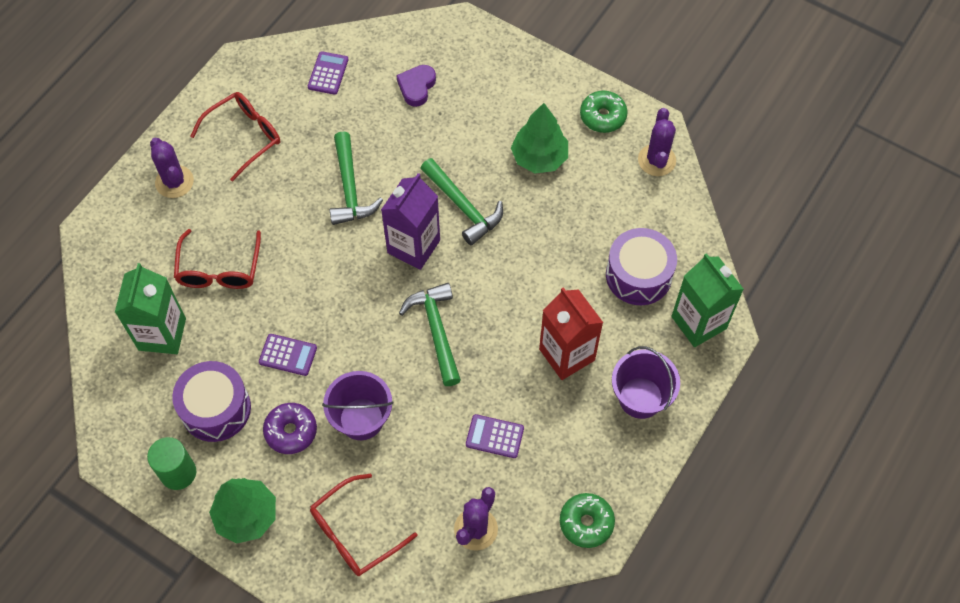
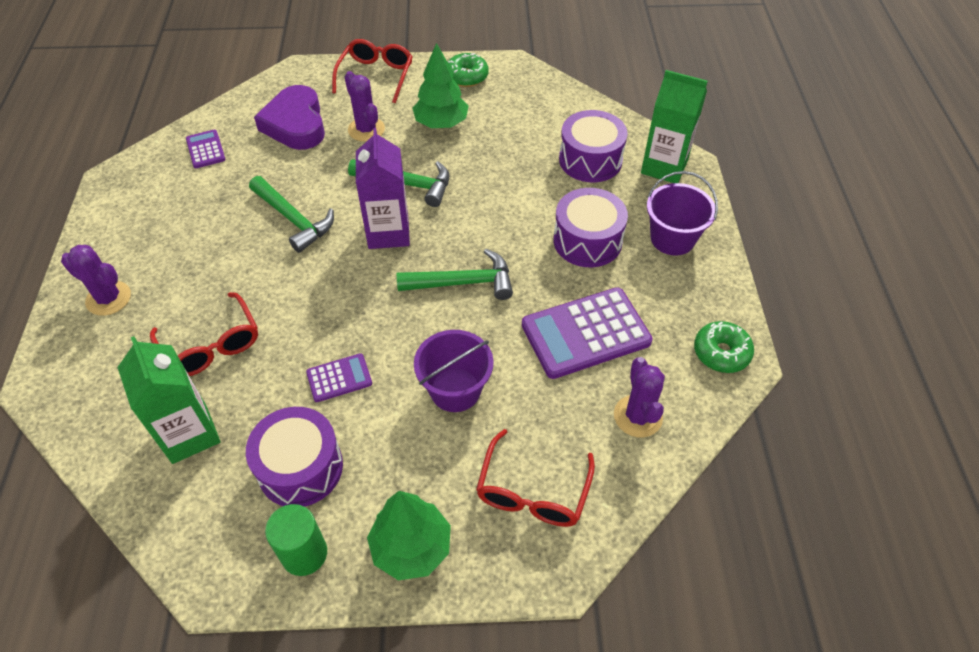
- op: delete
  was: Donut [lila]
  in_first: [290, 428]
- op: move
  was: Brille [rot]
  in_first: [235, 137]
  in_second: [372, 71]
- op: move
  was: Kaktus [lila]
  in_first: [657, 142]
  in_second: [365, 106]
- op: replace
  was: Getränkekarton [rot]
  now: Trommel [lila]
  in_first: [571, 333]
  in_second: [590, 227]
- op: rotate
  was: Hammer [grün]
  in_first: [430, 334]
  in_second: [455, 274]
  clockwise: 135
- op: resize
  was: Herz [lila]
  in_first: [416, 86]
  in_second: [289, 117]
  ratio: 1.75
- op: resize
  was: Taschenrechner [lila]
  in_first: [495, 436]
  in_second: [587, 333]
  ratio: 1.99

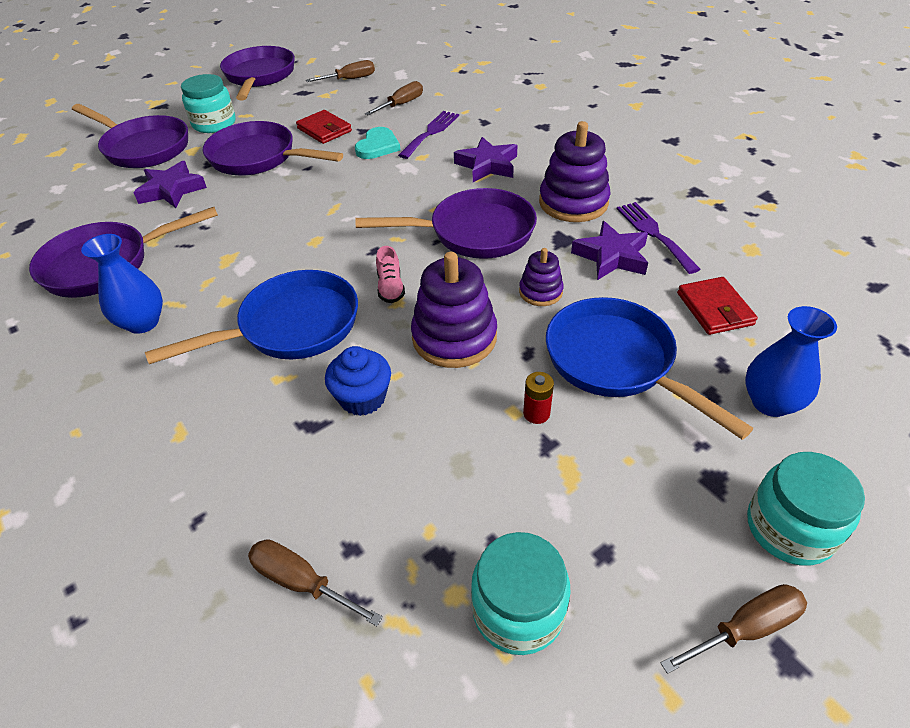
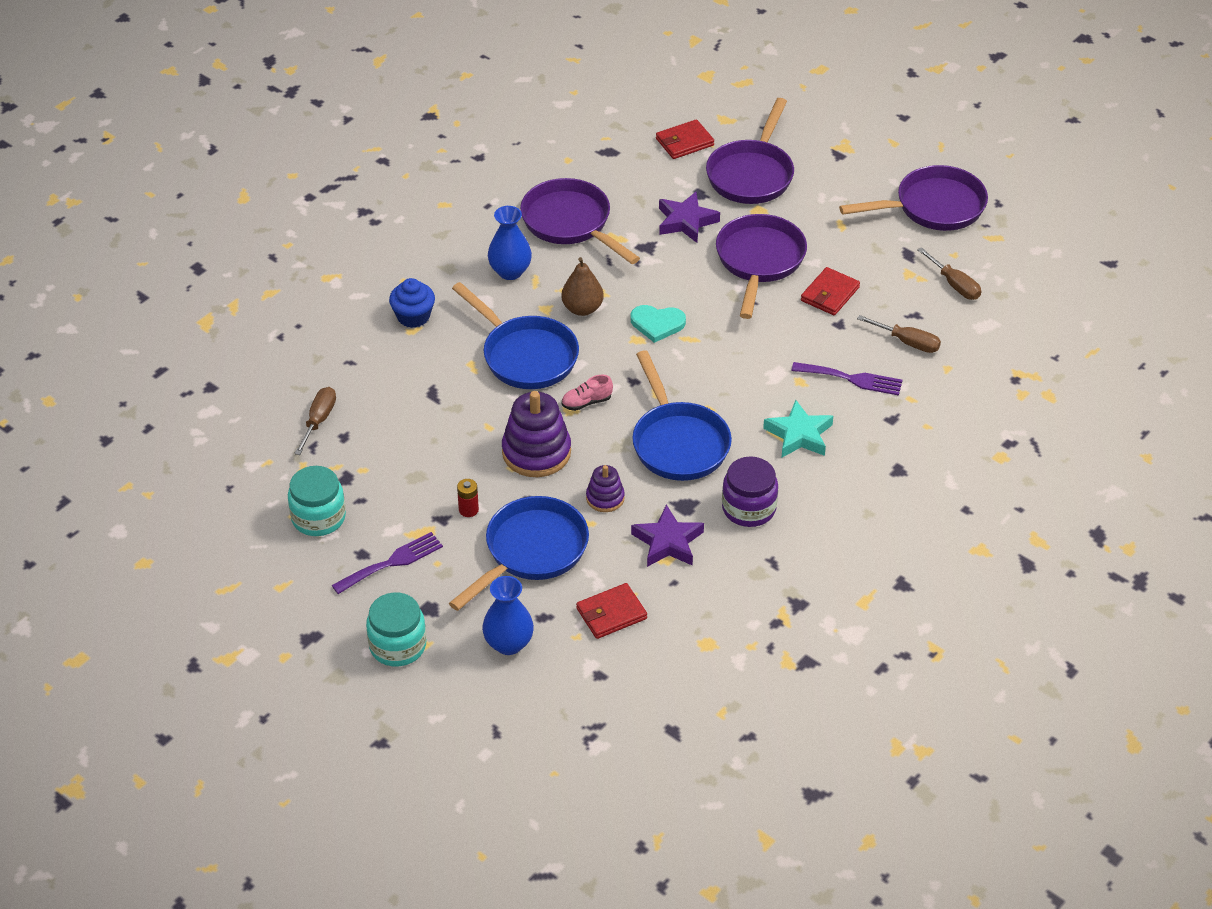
- op: delete
  was: Einmachglas [türkis]
  in_first: [208, 103]
- op: delete
  was: Schraubenzieher [braun]
  in_first: [734, 629]
- op: insert
  now: Birne [braun]
  in_second: [582, 286]
- op: insert
  now: Geldbörse [rot]
  in_second: [685, 139]
- op: move
  was: Muffin [blau]
  in_first: [358, 381]
  in_second: [412, 303]
- op: move
  was: Herz [türkis]
  in_first: [377, 143]
  in_second: [658, 324]
- op: move
  was: Gabel [lila]
  in_first: [659, 238]
  in_second: [387, 563]
- op: replace
  was: Stapelspielzeug [lila]
  now: Einmachglas [lila]
  in_first: [574, 171]
  in_second: [750, 491]
- op: recolor
  was: Pfanne [lila]
  now: Pfanne [blau]
  in_first: [446, 223]
  in_second: [682, 415]
- op: recolor
  was: Stern [lila]
  now: Stern [türkis]
  in_first: [486, 159]
  in_second: [798, 429]

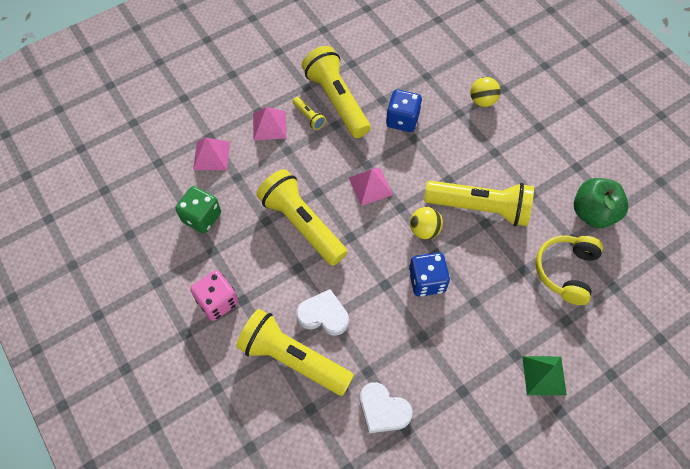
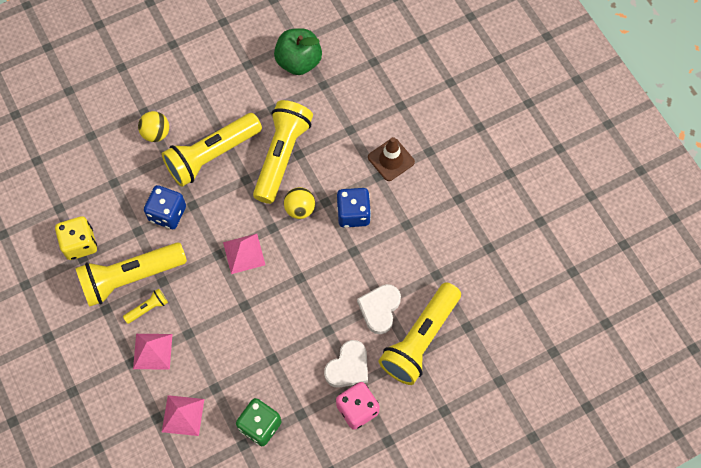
- op: delete
  was: Pyramide [grün]
  in_first: [544, 375]
- op: delete
  was: Kopfhörer [gelb]
  in_first: [569, 270]
- op: insert
  now: Spielwürfel [gelb]
  in_second: [76, 238]
- op: insert
  now: Leitkegel [braun]
  in_second: [391, 159]
- op: move
  was: Taschenlampe [gelb]
  in_first: [302, 217]
  in_second: [212, 150]
- op: move
  was: Herz [weiß]
  in_first: [386, 407]
  in_second: [346, 364]

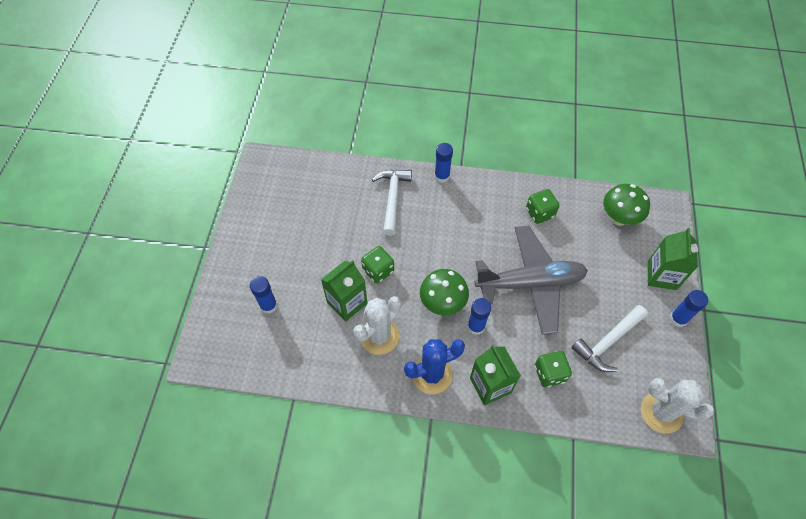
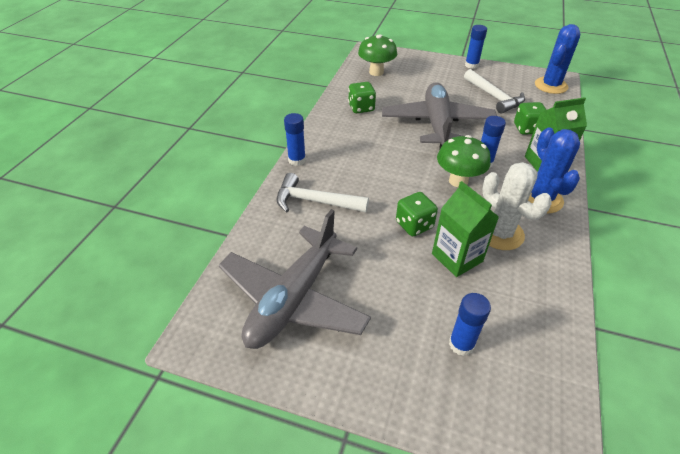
- op: delete
  was: Getränkekarton [grün]
  in_first: [673, 259]
- op: insert
  now: Flugzeug [grau]
  in_second: [295, 279]
- op: recolor
  was: Kaktus [weiß]
  now: Kaktus [blau]
  in_first: [677, 406]
  in_second: [557, 59]

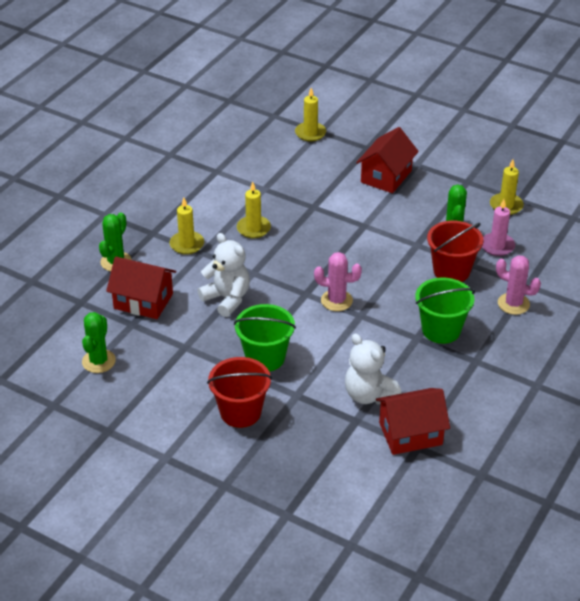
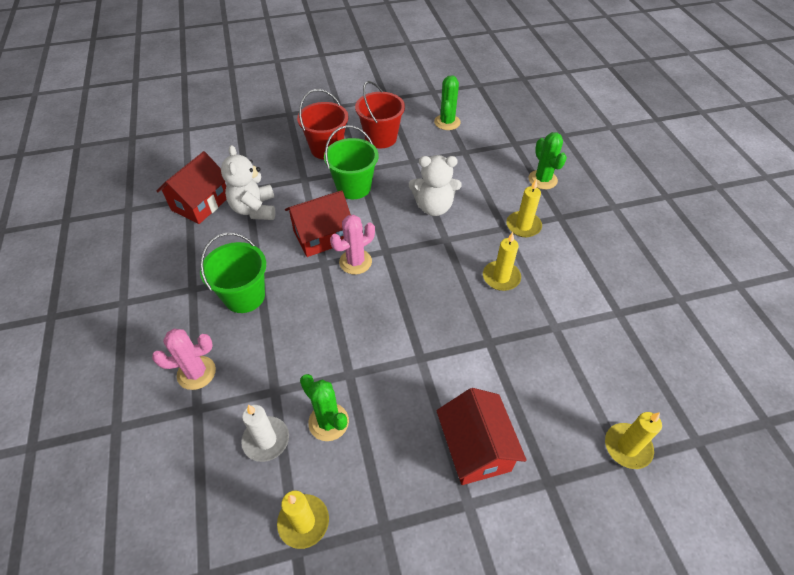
- op: move
  was: Haus [rot]
  in_first: [141, 288]
  in_second: [318, 223]
- op: move
  was: Eimer [rot]
  in_first: [455, 251]
  in_second: [380, 114]
- op: recolor
  was: Kerze [rosa]
  now: Kerze [weiß]
  in_first: [498, 227]
  in_second: [265, 433]
- op: rotate
  was: Kaktus [grün]
  in_first: [99, 342]
  in_second: [447, 103]
  clockwise: 45
- op: rotate
  was: Teddybär [weiß]
  in_first: [373, 369]
  in_second: [248, 182]
  clockwise: -105

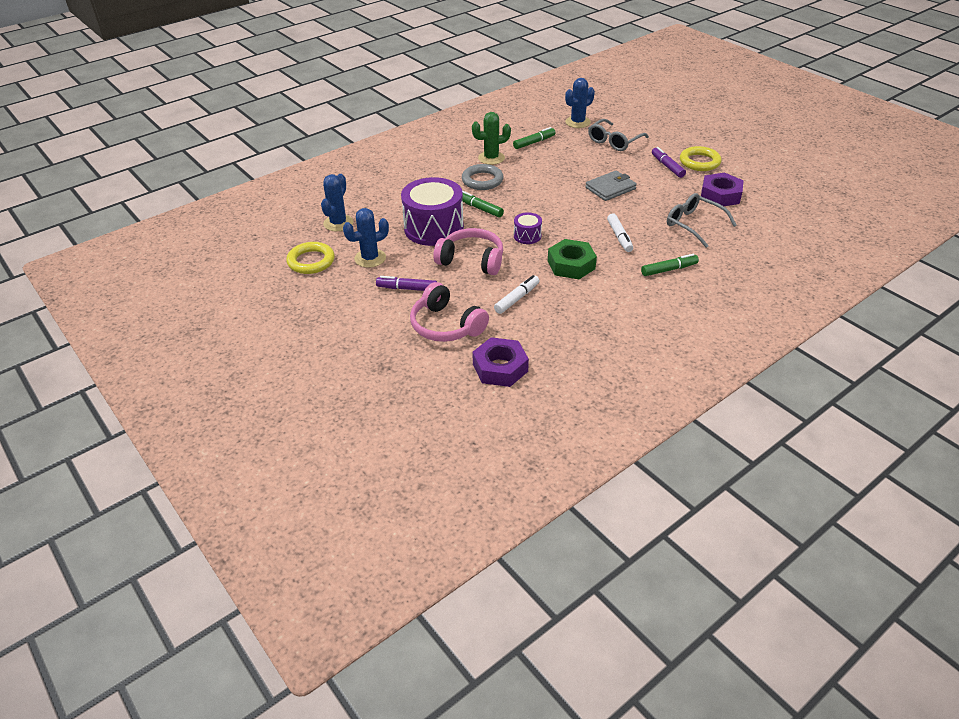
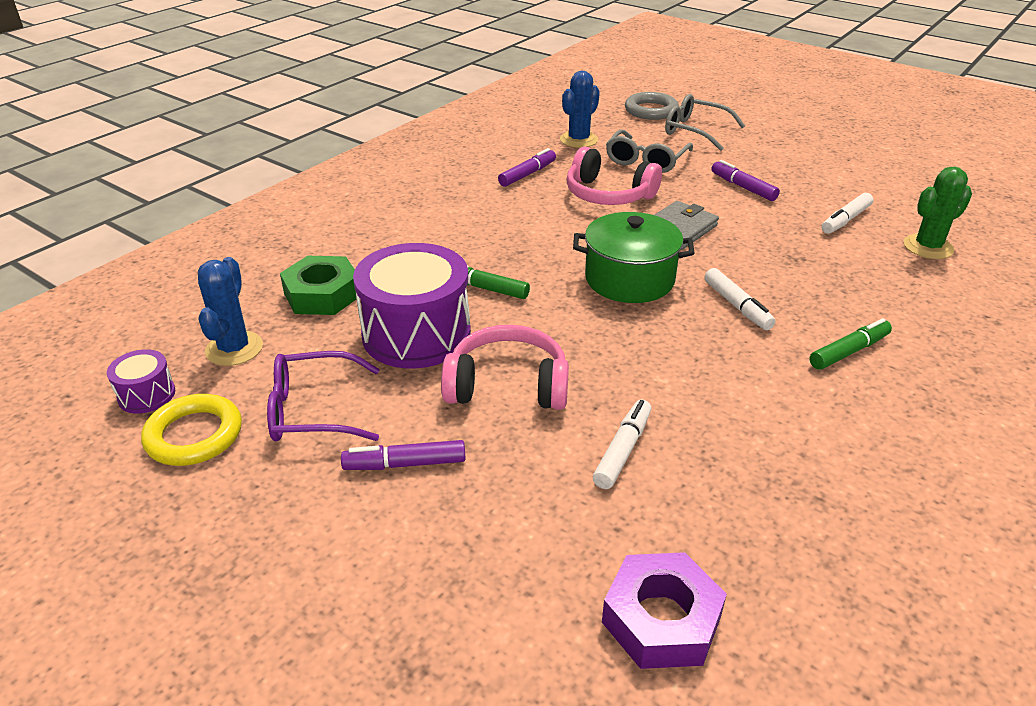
- op: delete
  was: Ring [gelb]
  in_first: [701, 158]
- op: insert
  now: Kochtopf [grün]
  in_second: [634, 257]
- op: move
  was: Kopfhörer [rosa]
  in_first: [449, 312]
  in_second: [614, 176]
- op: move
  was: Ring [grau]
  in_first: [483, 177]
  in_second: [652, 106]
- op: move
  was: Kaktus [grün]
  in_first: [491, 138]
  in_second: [938, 213]
- op: move
  was: Trommel [lila]
  in_first: [528, 228]
  in_second: [141, 381]
- op: move
  was: Sechskantmutter [grün]
  in_first: [572, 259]
  in_second: [318, 285]
- op: move
  was: Brille [grau]
  in_first: [702, 220]
  in_second: [705, 122]
- op: replace
  was: Kaktus [blau]
  now: Brille [lila]
  in_first: [366, 238]
  in_second: [323, 396]
- op: replace
  was: Sechskantmutter [lila]
  now: Filzstift [weiß]
  in_first: [722, 189]
  in_second: [847, 213]
- op: recolor
  was: Filzstift [grün]
  now: Filzstift [lila]
  in_first: [534, 138]
  in_second: [527, 167]

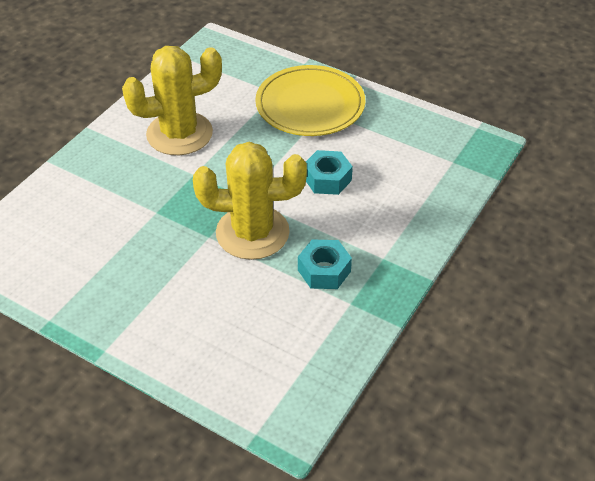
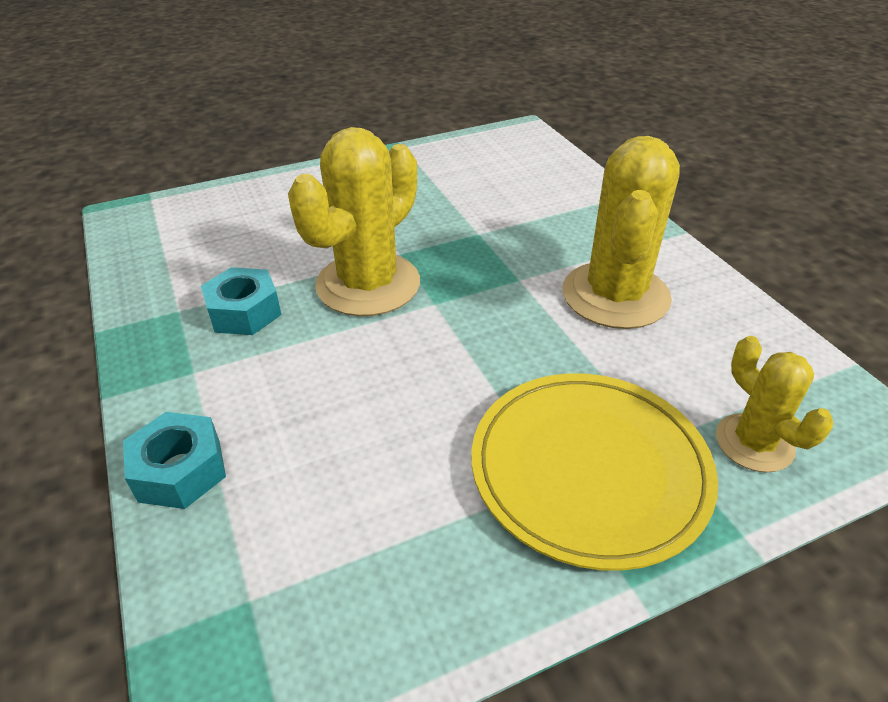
- op: insert
  now: Kaktus [gelb]
  in_second: [774, 404]
- op: move
  was: Sechskantmutter [türkis]
  in_first: [329, 172]
  in_second: [174, 460]

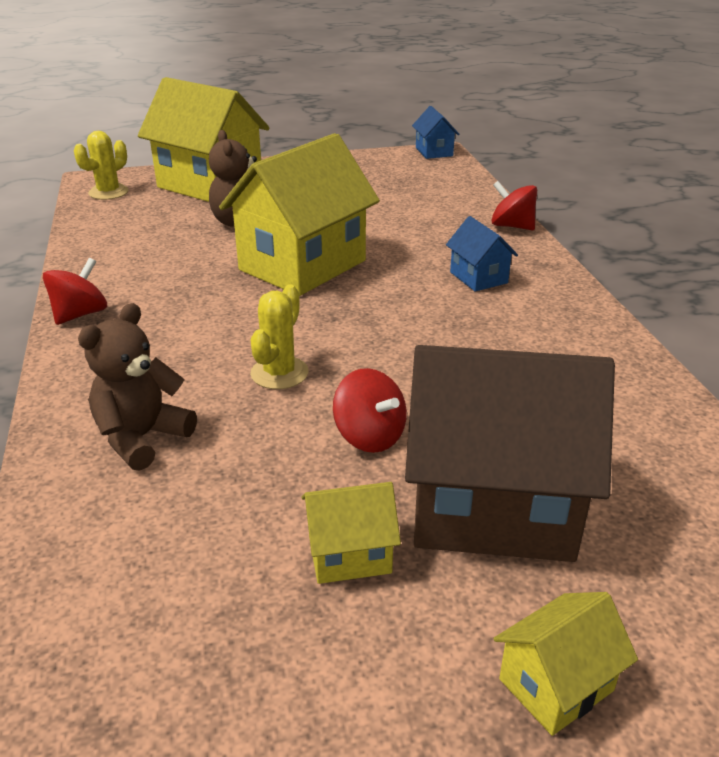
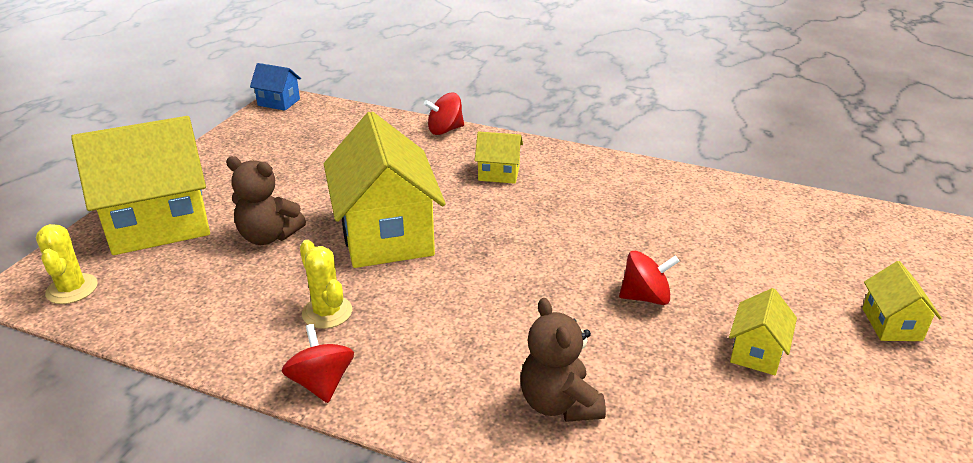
- op: delete
  was: Haus [braun]
  in_first: [510, 453]
- op: move
  was: Kaktus [gelb]
  in_first: [279, 336]
  in_second: [326, 284]
- op: recolor
  was: Haus [blau]
  now: Haus [gelb]
  in_first: [482, 254]
  in_second: [499, 158]

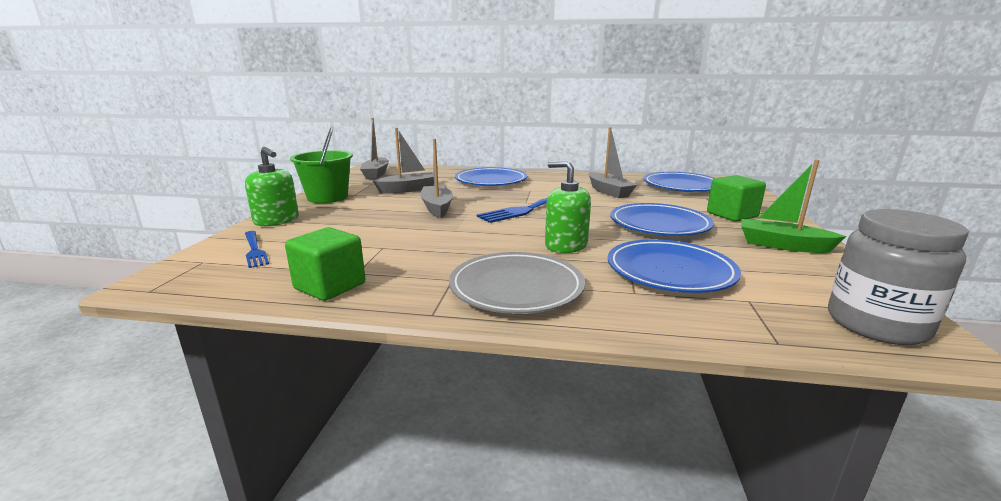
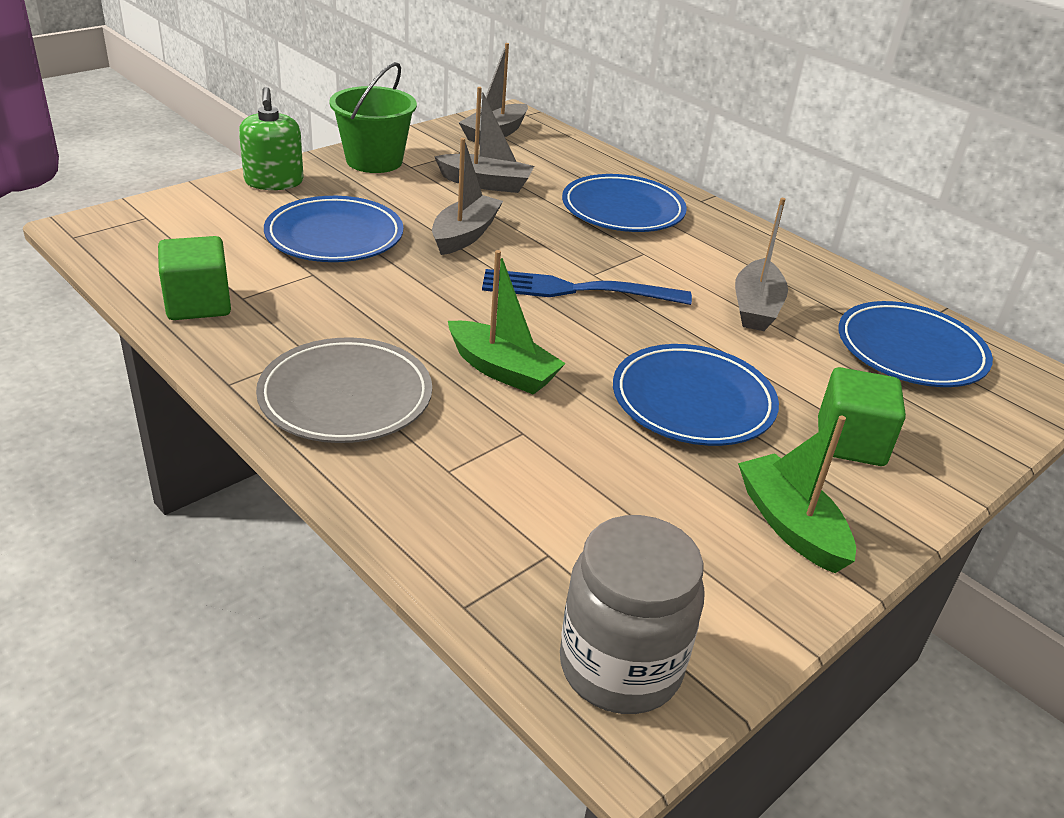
- op: delete
  was: Gabel [blau]
  in_first: [257, 249]
- op: move
  was: Teller [blau]
  in_first: [674, 266]
  in_second: [333, 229]
- op: replace
  was: Seifenspender [grün]
  now: Boot [grün]
  in_first: [568, 206]
  in_second: [507, 322]

